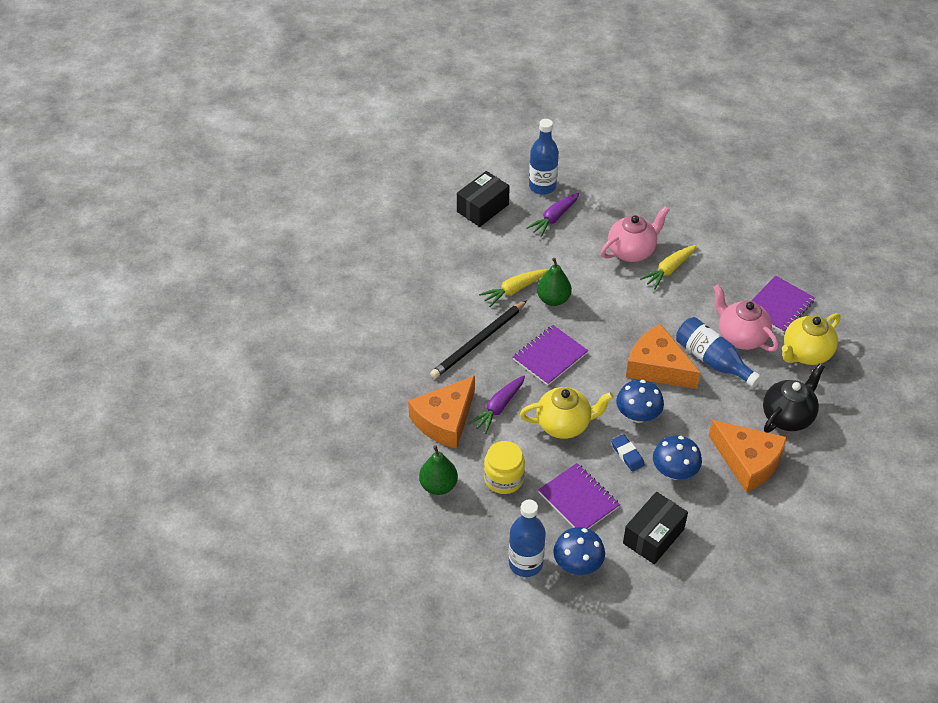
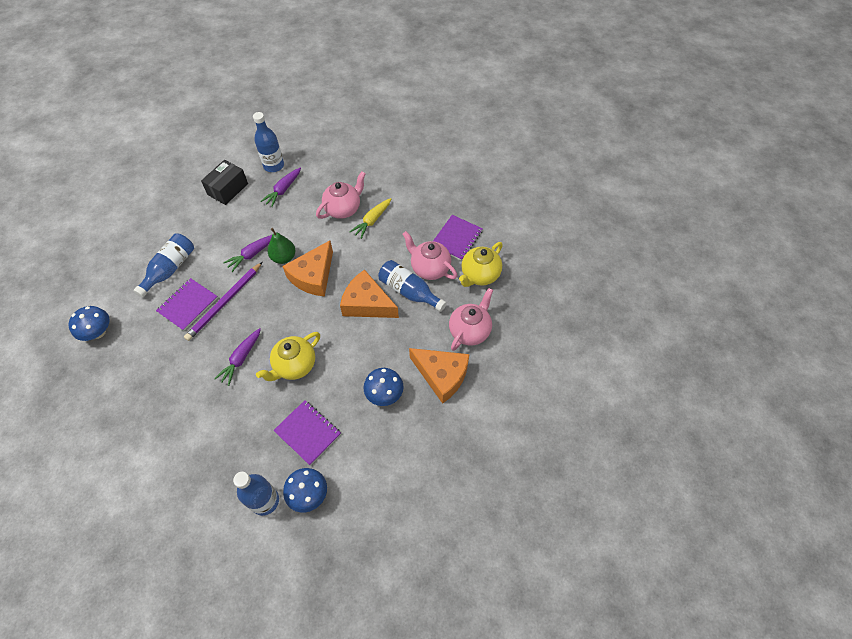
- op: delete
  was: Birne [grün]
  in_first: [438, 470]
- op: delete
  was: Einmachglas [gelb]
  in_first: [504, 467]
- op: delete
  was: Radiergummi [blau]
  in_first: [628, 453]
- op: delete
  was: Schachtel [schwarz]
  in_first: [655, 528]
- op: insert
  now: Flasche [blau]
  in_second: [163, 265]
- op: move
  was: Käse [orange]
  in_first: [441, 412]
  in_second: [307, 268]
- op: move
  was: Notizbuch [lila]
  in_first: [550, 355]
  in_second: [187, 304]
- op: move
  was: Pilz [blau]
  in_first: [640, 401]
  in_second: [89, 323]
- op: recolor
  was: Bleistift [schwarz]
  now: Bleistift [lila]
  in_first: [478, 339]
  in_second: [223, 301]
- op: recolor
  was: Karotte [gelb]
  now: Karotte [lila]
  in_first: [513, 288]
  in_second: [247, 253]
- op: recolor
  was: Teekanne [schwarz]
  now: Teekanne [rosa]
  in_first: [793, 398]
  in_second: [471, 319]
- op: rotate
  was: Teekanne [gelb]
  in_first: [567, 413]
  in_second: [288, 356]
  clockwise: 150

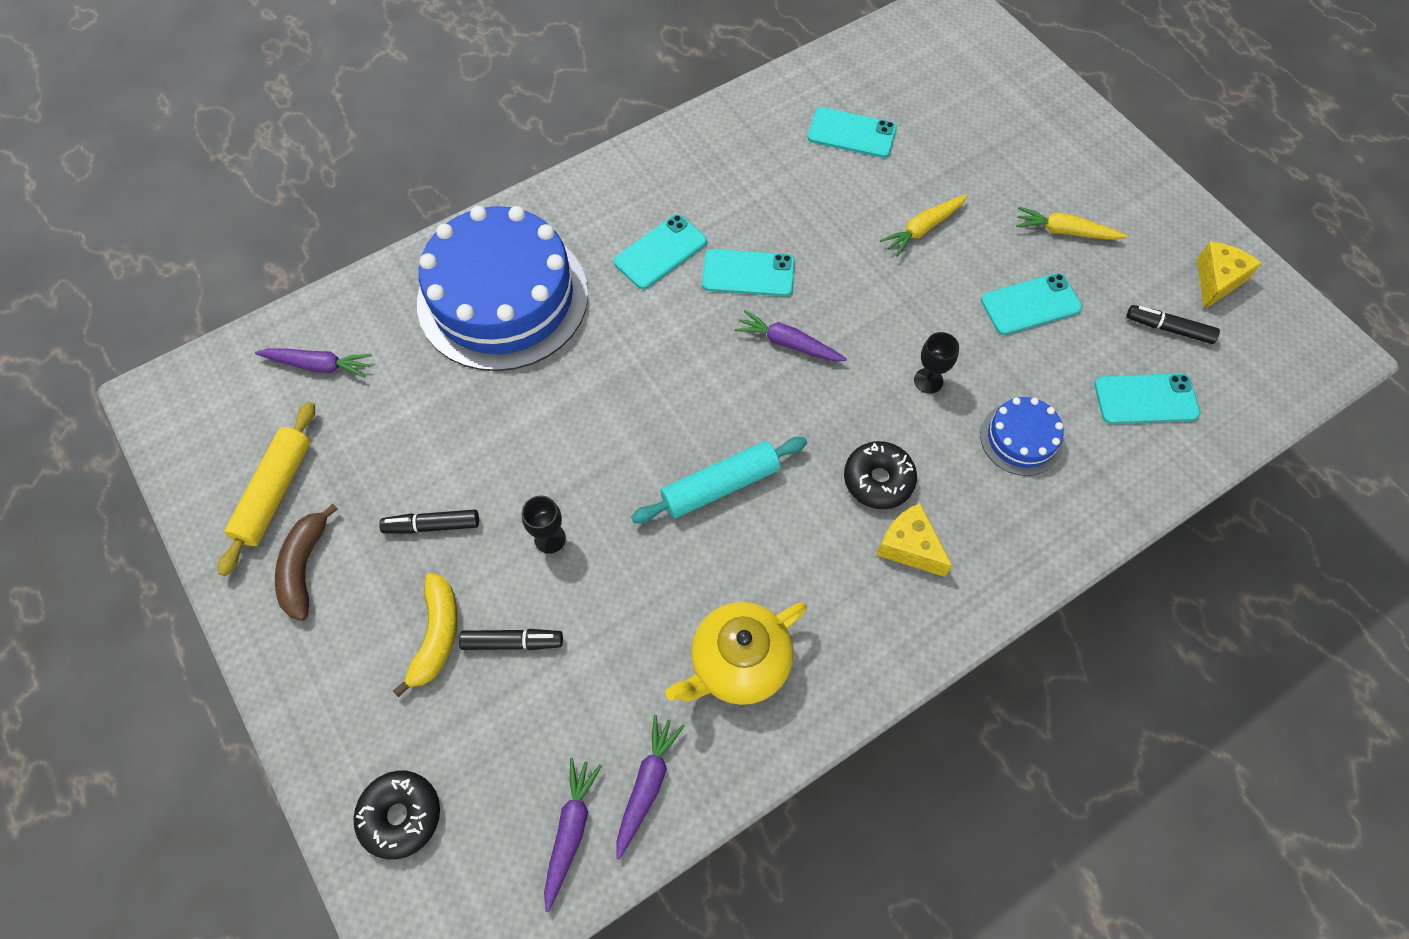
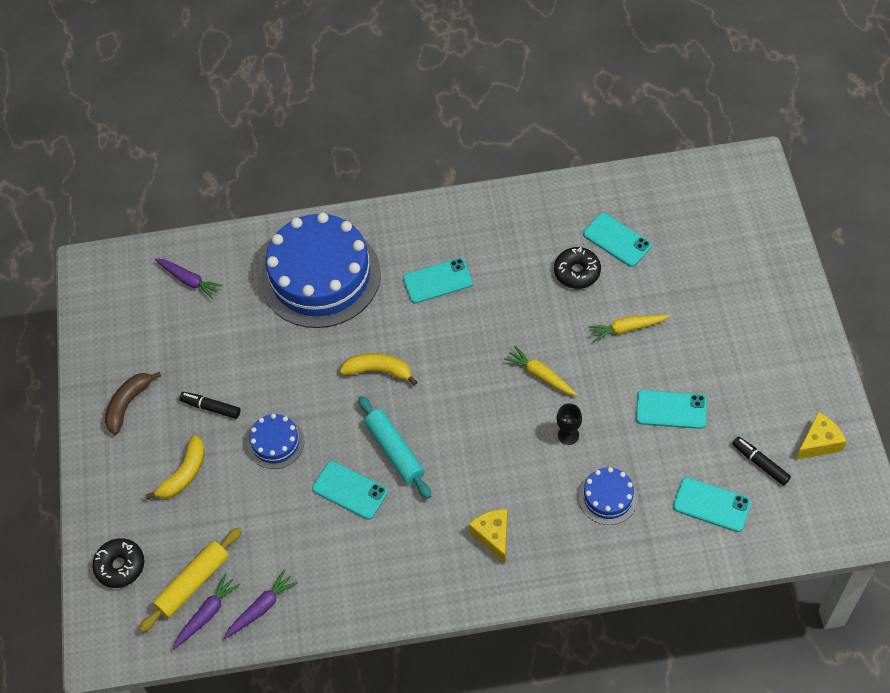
- op: delete
  was: Filzstift [schwarz]
  in_first: [511, 639]
- op: delete
  was: Teekanne [gelb]
  in_first: [736, 653]
- op: delete
  was: Karotte [lila]
  in_first: [791, 335]
- op: insert
  now: Banane [gelb]
  in_second: [378, 369]
- op: move
  was: Nudelholz [gelb]
  in_first: [266, 489]
  in_second: [190, 580]
- op: move
  was: Handy [türkis]
  in_first: [748, 272]
  in_second: [350, 490]
- op: move
  was: Donut [schwarz]
  in_first: [880, 475]
  in_second: [577, 268]
- op: move
  was: Karotte [gelb]
  in_first: [1072, 223]
  in_second: [541, 371]
- op: replace
  was: Kelch [schwarz]
  now: Kuchen [blau]
  in_first: [544, 525]
  in_second: [275, 441]
- op: rotate
  was: Nudelholz [türkis]
  in_first: [719, 480]
  in_second: [394, 447]
  clockwise: 60

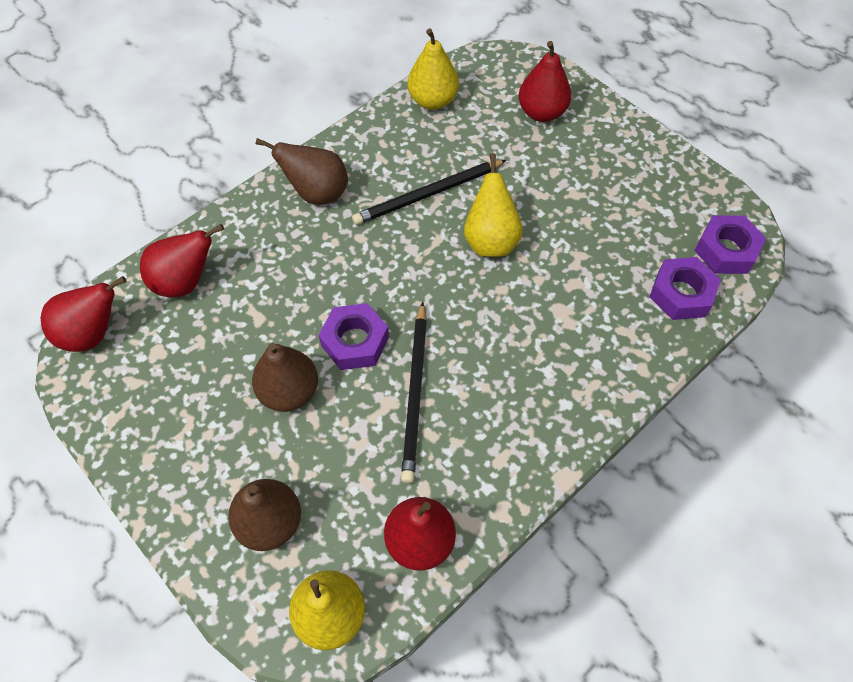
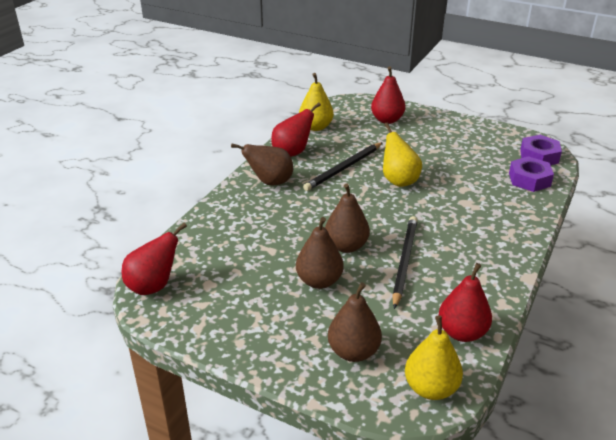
- op: move
  was: Birne [rot]
  in_first: [182, 260]
  in_second: [296, 129]
- op: replace
  was: Sechskantmutter [lila]
  now: Birne [braun]
  in_first: [353, 336]
  in_second: [347, 218]
- op: rotate
  was: Bleistift [schwarz]
  in_first: [414, 392]
  in_second: [405, 262]
  clockwise: -150

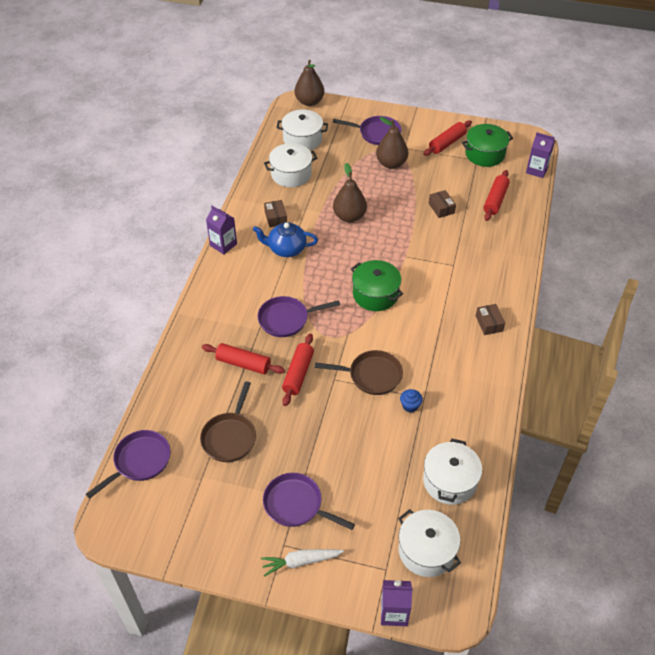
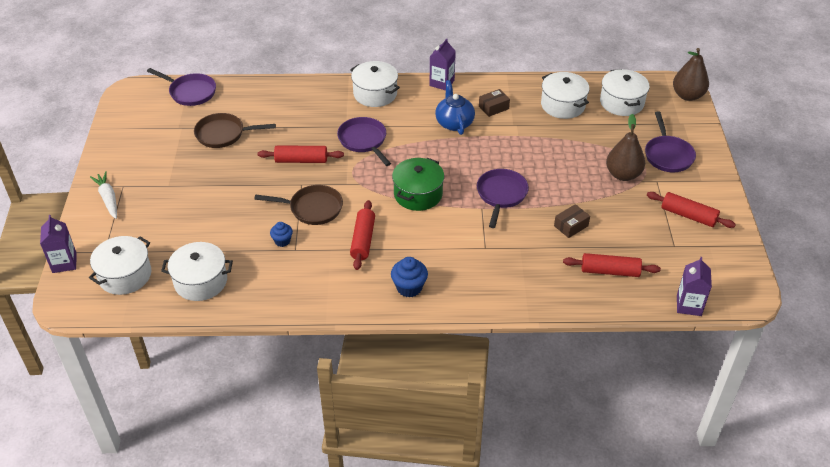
- op: delete
  was: Birne [braun]
  in_first: [350, 192]
- op: delete
  was: Kochtopf [grün]
  in_first: [487, 145]
- op: insert
  now: Kochtopf [weiß]
  in_second: [375, 84]
- op: move
  was: Nudelholz [rot]
  in_first: [243, 358]
  in_second: [362, 235]
- op: move
  was: Pfanne [lila]
  in_first: [309, 501]
  in_second: [503, 198]
- op: replace
  was: Schachtel [braun]
  now: Muffin [blau]
  in_first: [490, 319]
  in_second: [409, 277]
- op: rotate
  was: Pfanne [braun]
  in_first: [359, 372]
  in_second: [298, 205]
  clockwise: -75

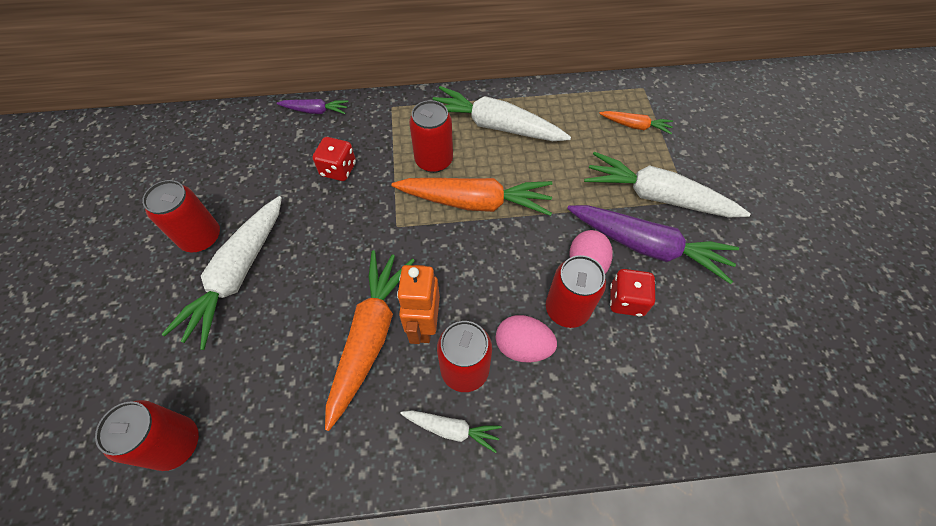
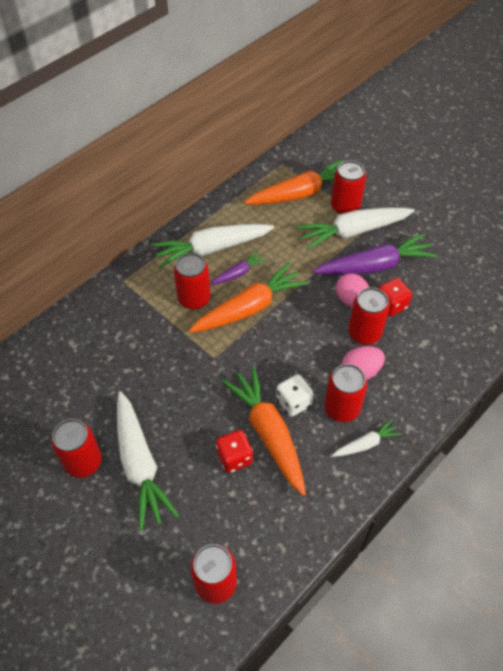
- op: insert
  now: Dose [rot]
  in_second: [348, 187]
- op: move
  was: Karotte [lila]
  in_first: [312, 106]
  in_second: [238, 268]
- op: move
  was: Spielwürfel [rot]
  in_first: [334, 159]
  in_second: [234, 451]
- op: replace
  was: Roboter [orange]
  now: Spielwürfel [weiß]
  in_first: [418, 304]
  in_second: [295, 395]
- op: resize
  was: Karotte [orange]
  in_first: [636, 122]
  in_second: [293, 182]
  ratio: 1.99

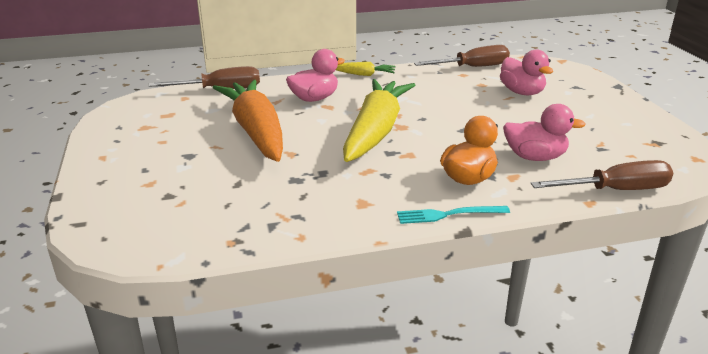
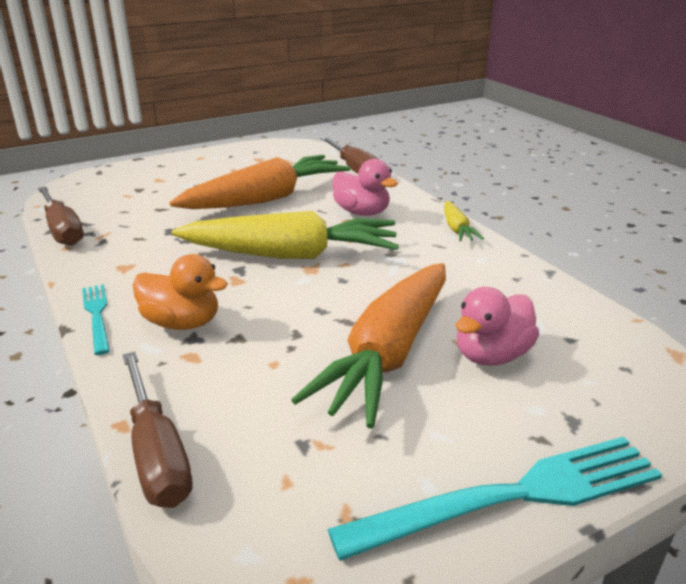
- op: delete
  was: Ente [rosa]
  in_first: [544, 132]
- op: insert
  now: Karotte [orange]
  in_second: [368, 345]
- op: insert
  now: Gabel [türkis]
  in_second: [495, 499]
- op: move
  was: Schraubenzieher [braun]
  in_first: [462, 56]
  in_second: [61, 216]

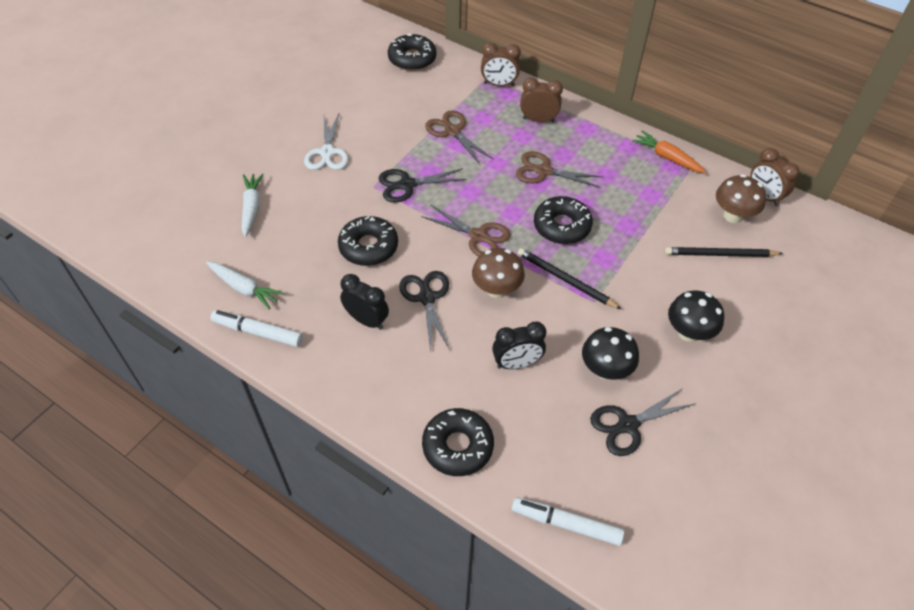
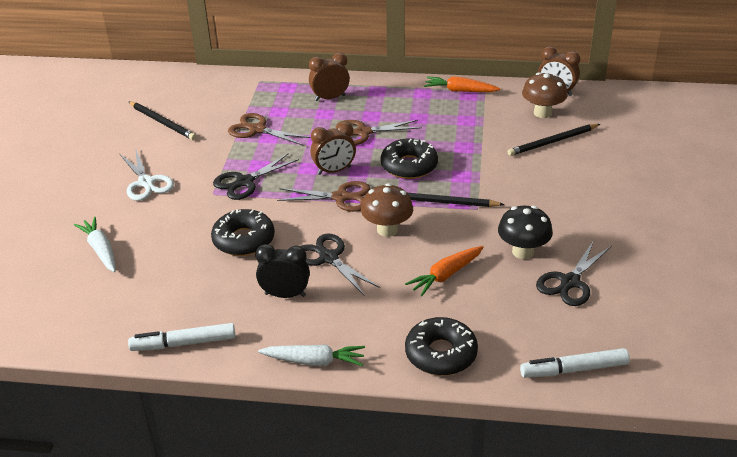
- op: delete
  was: Donut [schwarz]
  in_first: [412, 52]
- op: delete
  was: Pilz [schwarz]
  in_first: [696, 316]
- op: insert
  now: Bleistift [schwarz]
  in_second: [162, 120]
- op: move
  was: Karotte [weiß]
  in_first: [245, 285]
  in_second: [311, 355]
- op: move
  was: Wecker [braun]
  in_first: [501, 64]
  in_second: [333, 148]
- op: replace
  was: Wecker [schwarz]
  now: Karotte [orange]
  in_first: [519, 345]
  in_second: [444, 271]

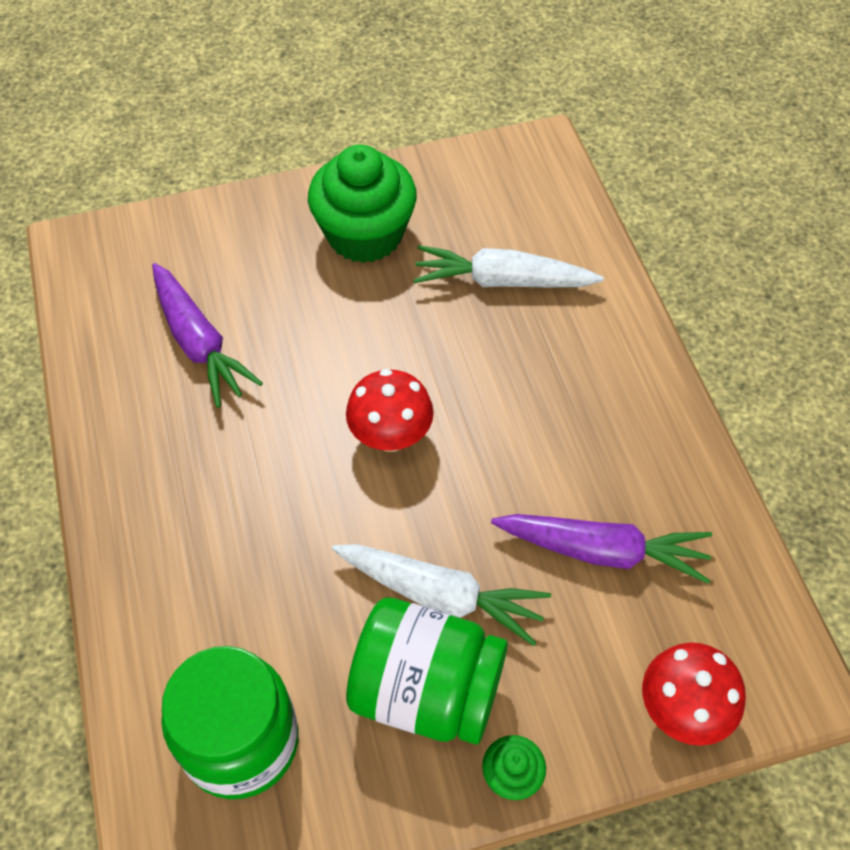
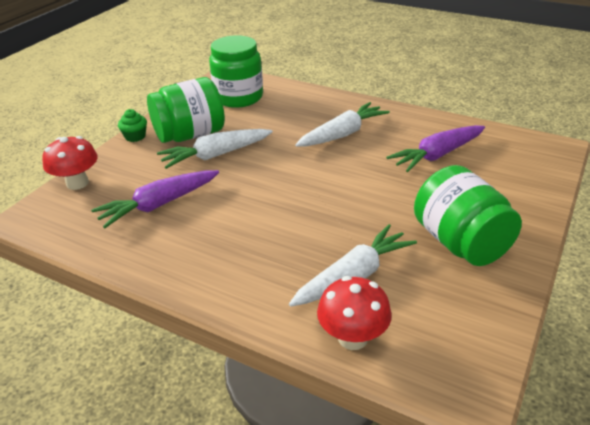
- op: insert
  now: Karotte [weiß]
  in_second: [342, 124]
- op: move
  was: Pilz [rot]
  in_first: [390, 410]
  in_second: [354, 313]
- op: replace
  was: Muffin [grün]
  now: Einmachglas [grün]
  in_first: [362, 204]
  in_second: [468, 215]
- op: rotate
  was: Karotte [lila]
  in_first: [207, 335]
  in_second: [435, 148]
  clockwise: -45

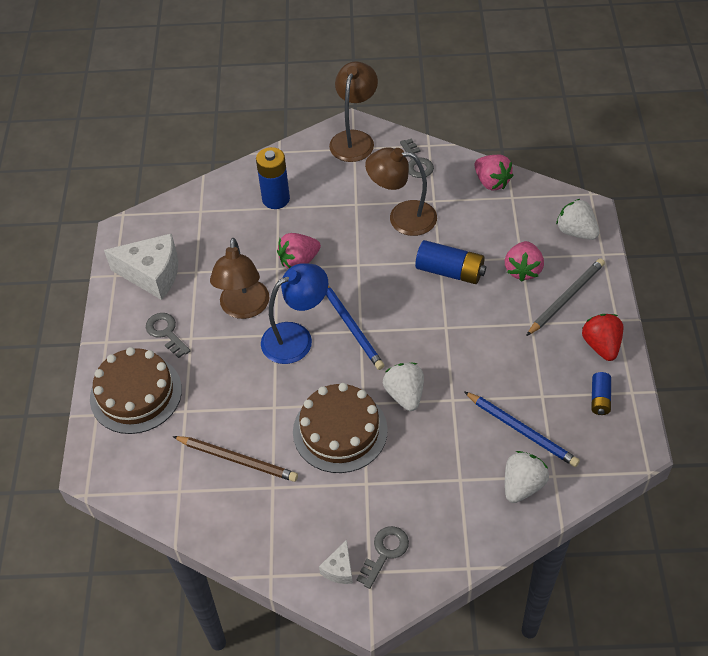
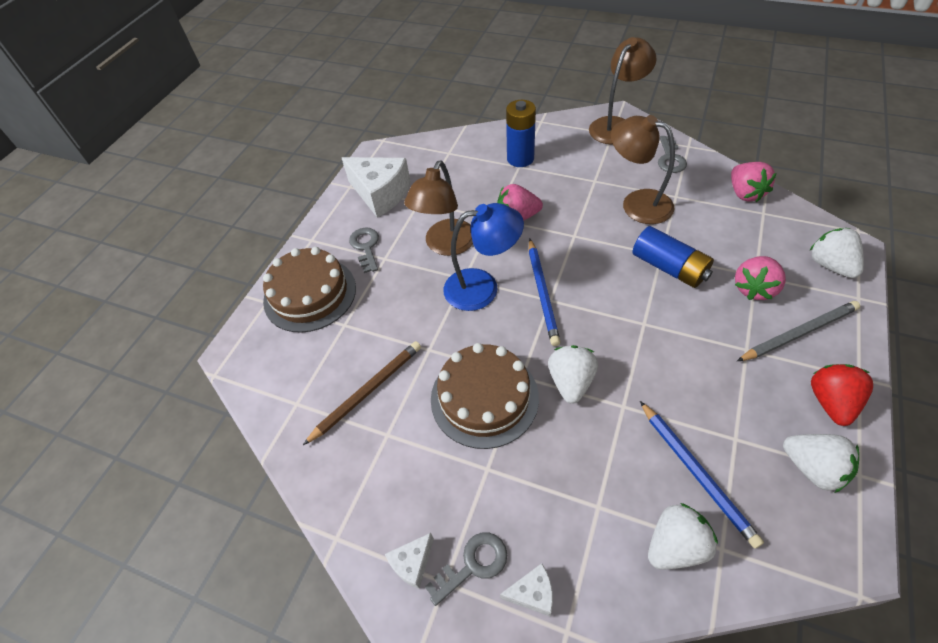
- op: insert
  now: Käse [weiß]
  in_second: [526, 589]
- op: replace
  was: Batterie [blau]
  now: Erdbeere [weiß]
  in_first: [601, 393]
  in_second: [821, 463]
- op: rotate
  was: Bleistift [braun]
  in_first: [235, 459]
  in_second: [362, 393]
  clockwise: -90

